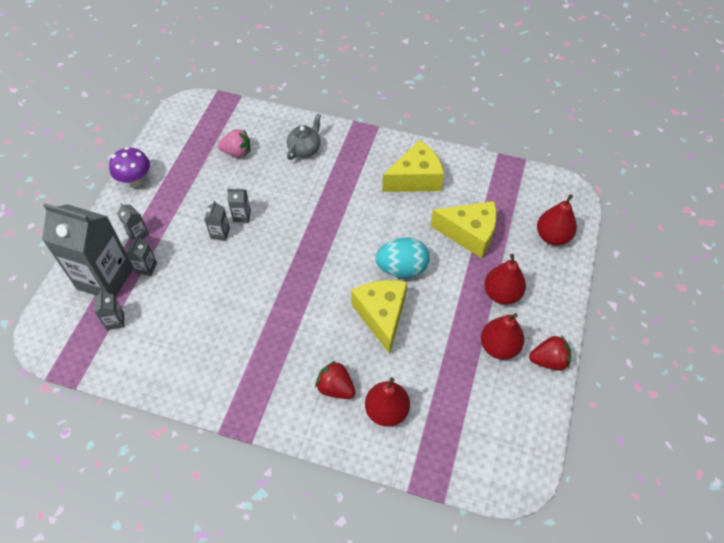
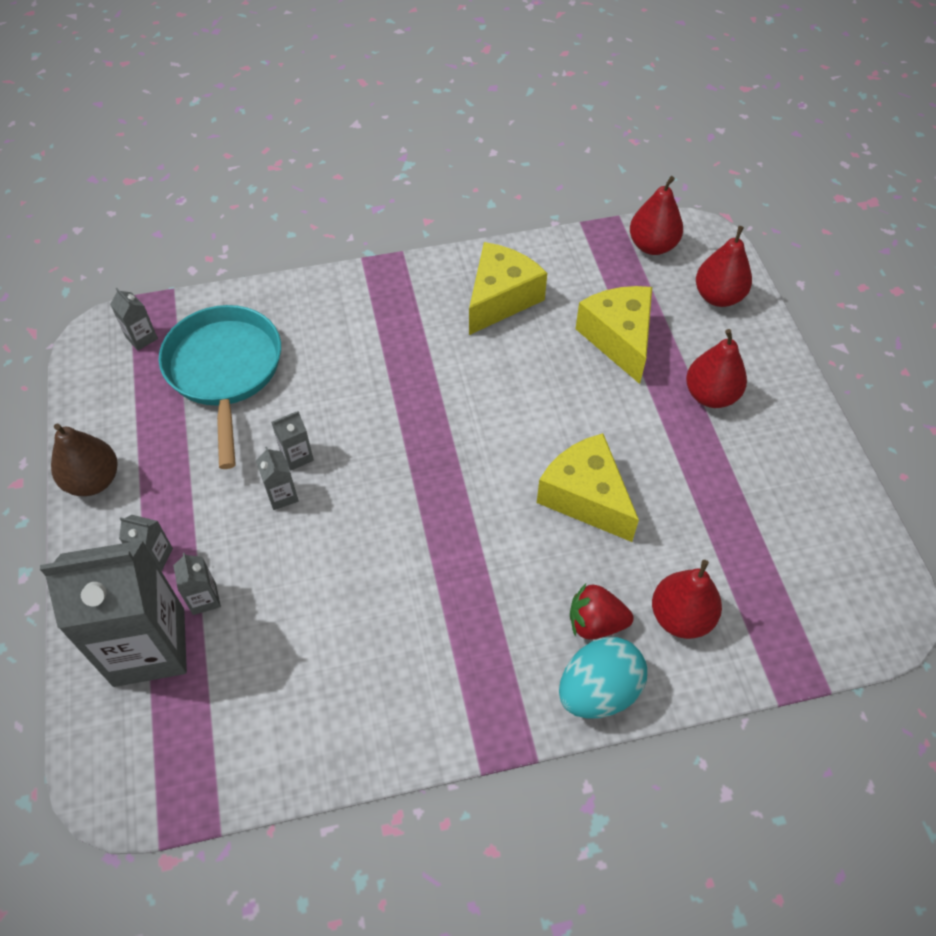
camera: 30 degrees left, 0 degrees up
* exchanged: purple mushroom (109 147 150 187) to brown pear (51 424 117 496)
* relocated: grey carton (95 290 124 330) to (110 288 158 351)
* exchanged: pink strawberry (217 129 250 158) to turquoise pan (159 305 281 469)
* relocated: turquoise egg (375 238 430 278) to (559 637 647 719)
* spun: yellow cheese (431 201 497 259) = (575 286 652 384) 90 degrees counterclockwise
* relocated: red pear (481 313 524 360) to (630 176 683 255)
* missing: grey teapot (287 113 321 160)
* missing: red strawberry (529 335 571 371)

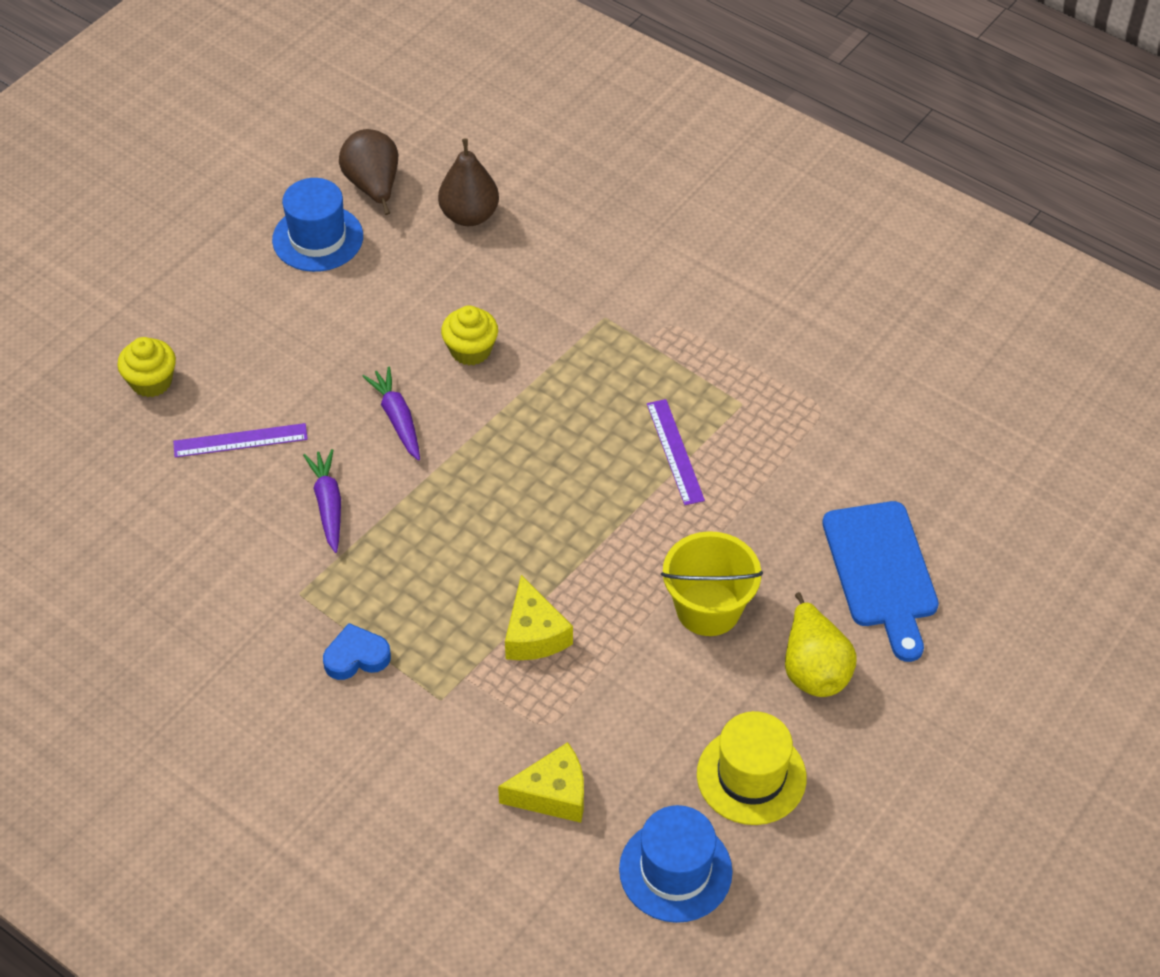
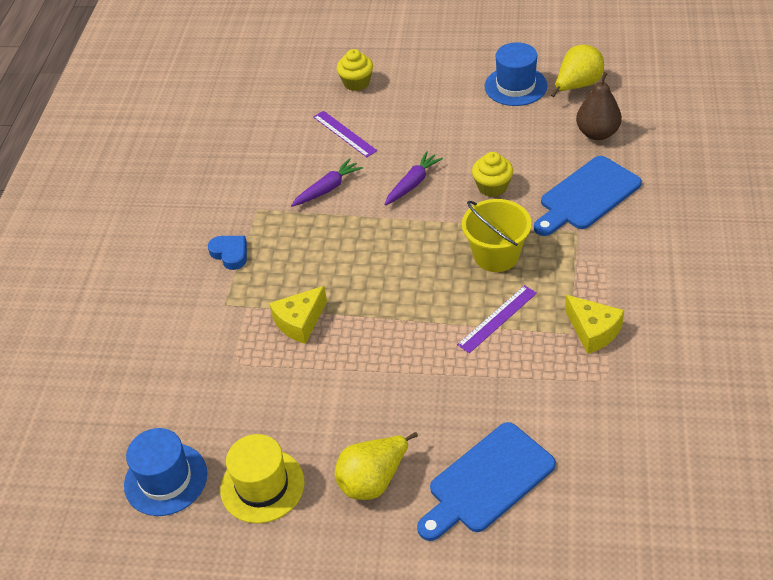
camera: 65 degrees right, 5 degrees down
* relocated: yellow bucket (661 531 763 636) to (462 199 531 272)
* appeared: blue cutting board (534 156 642 236)
* colour: brown pear (339 129 398 215) to yellow pear (551 45 604 97)
* relocated: yellow cheese (498 742 584 823) to (565 295 624 354)

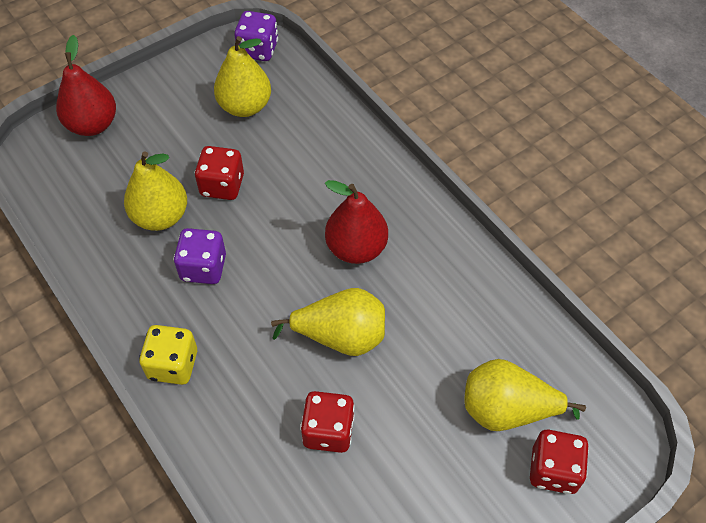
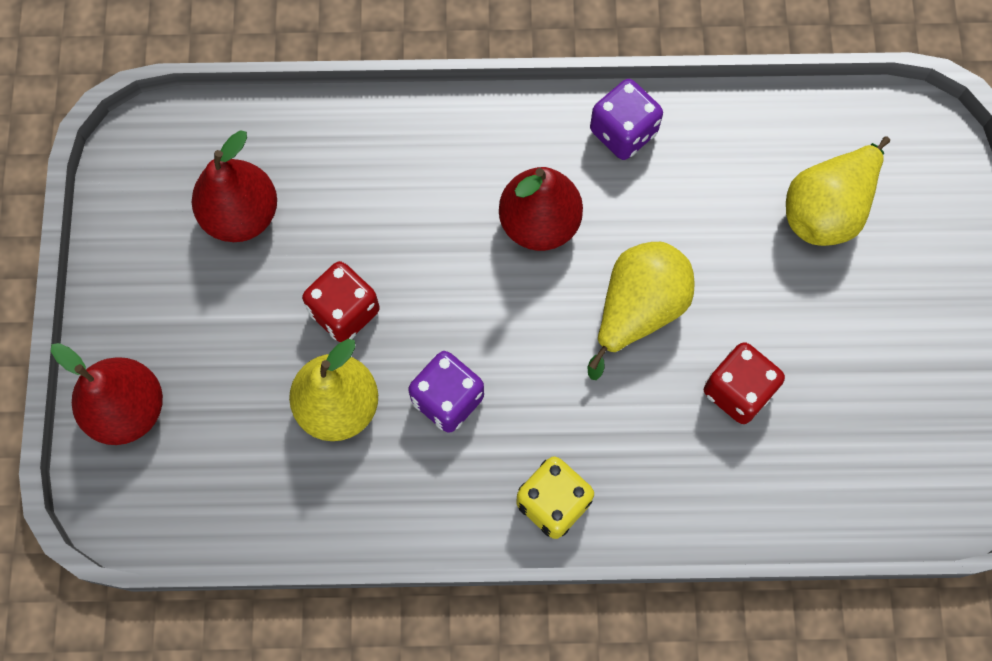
camera: 55 degrees left, 15 degrees up
* colour: yellow pear (214 36 271 117) to red pear (192 131 277 242)
* relocated: purple dice (234 11 278 61) to (590 79 663 160)
* missing: red dice (530 430 589 494)

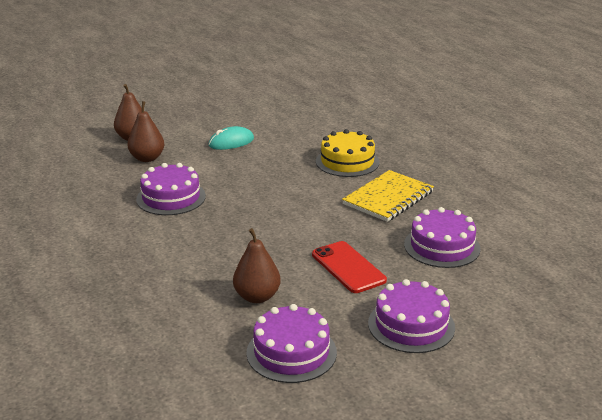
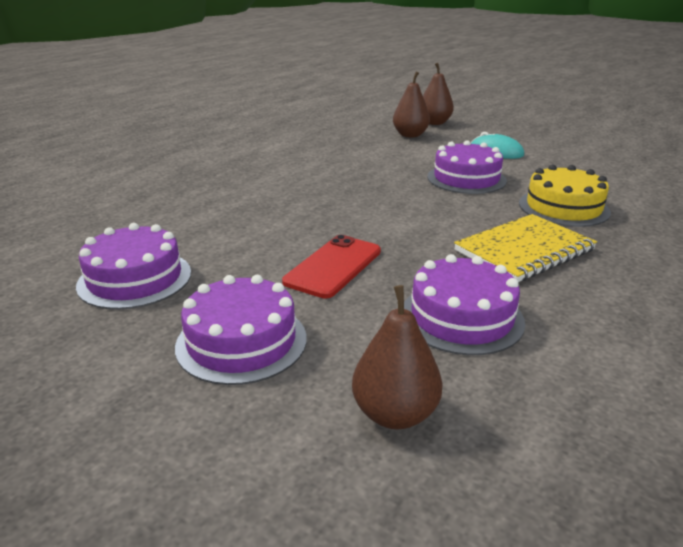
camera: 60 degrees right, 0 degrees up
* relocated: brown pear (233 228 281 303) to (352 285 443 429)
* relocated: purple cake (136 163 206 215) to (427 140 507 194)
* spun: yellow notebook (342 170 434 222) = (454 214 597 282) 45 degrees counterclockwise

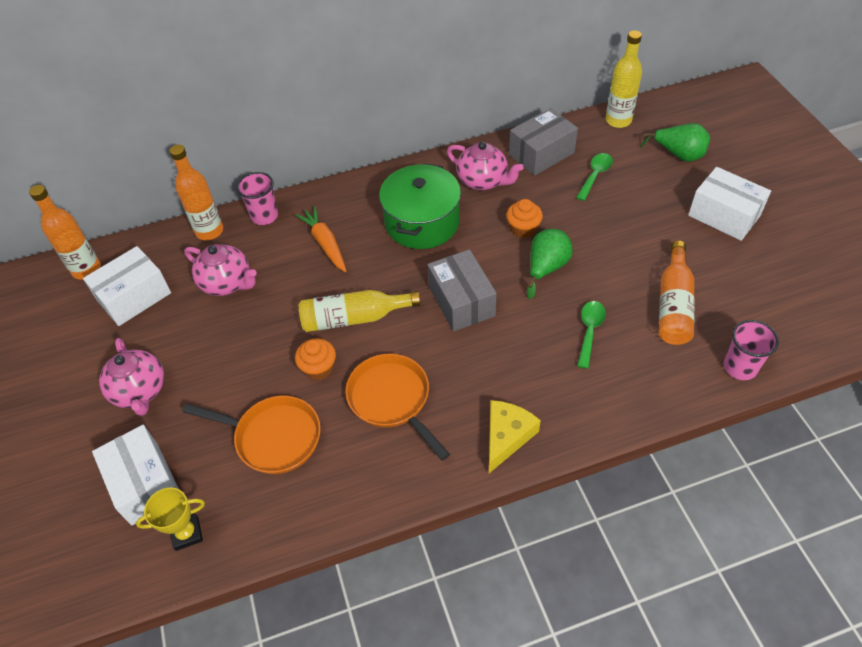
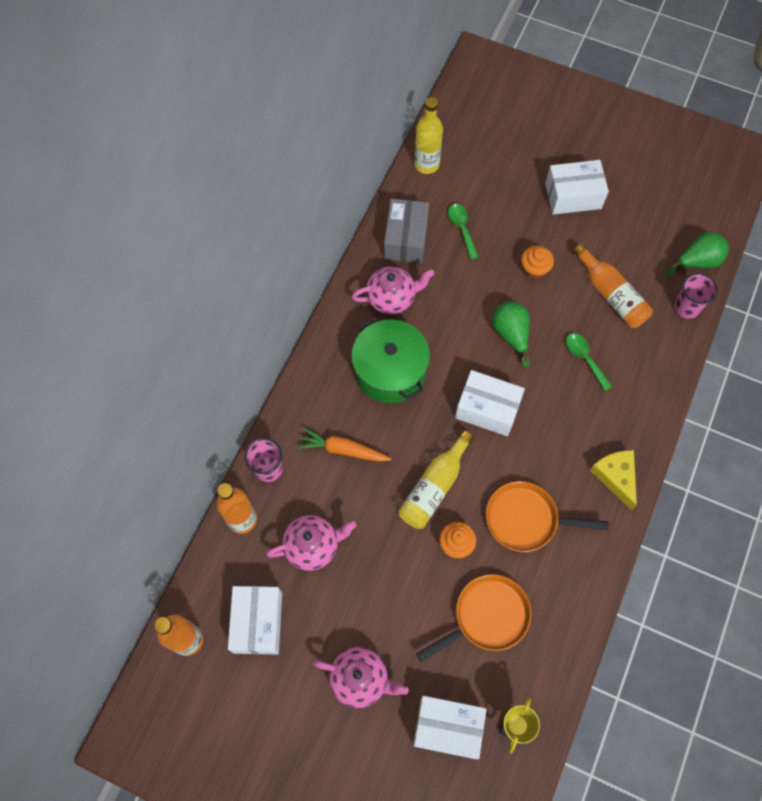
camera: 50 degrees left, 15 degrees up
* colour: grey box (427 249 497 332) to white box (455 370 525 436)
* relocated: orange cupcake (506 199 543 238) to (521 246 554 279)
* relocated: green pear (640 123 710 162) to (665 232 729 277)

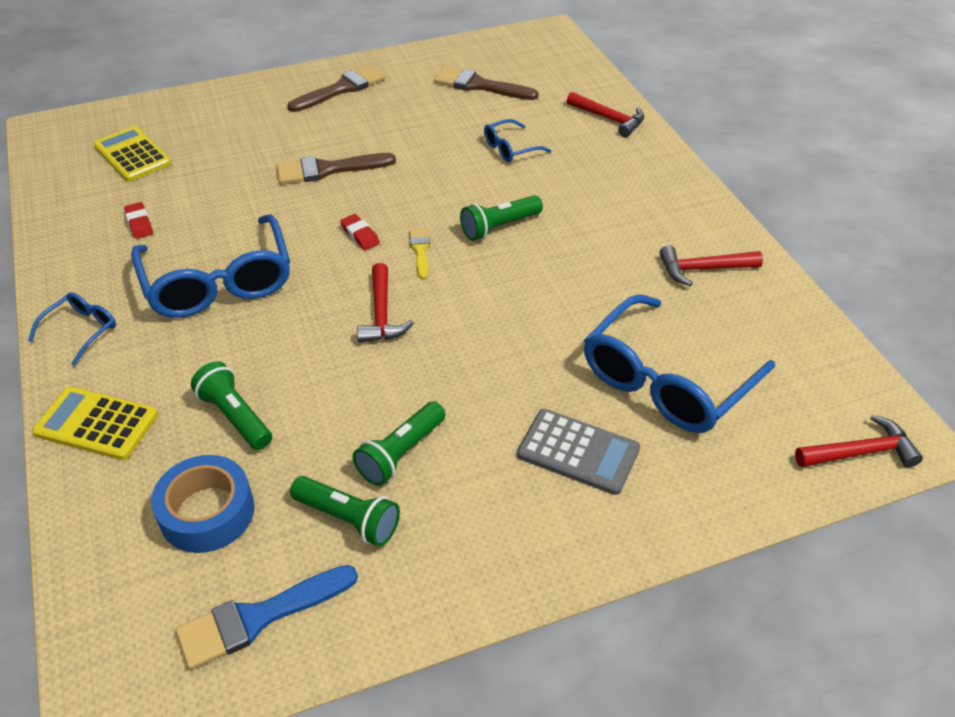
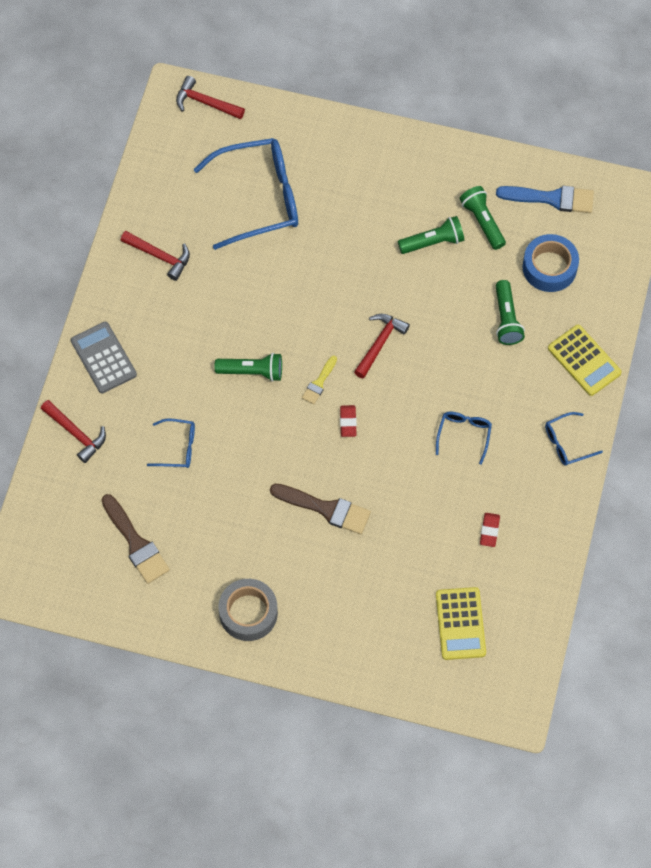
camera: 145 degrees left, 20 degrees up
* spun: red hammer (567 92 644 137) = (41 400 106 463) 150 degrees clockwise
* relocated: grey calculator (517 409 640 495) to (71 322 137 393)
* exchanged: brown brush (287 65 386 112) to grey tape (218 579 278 641)
* size: blue glasses (131 214 290 318) = (436 412 492 465) x0.47

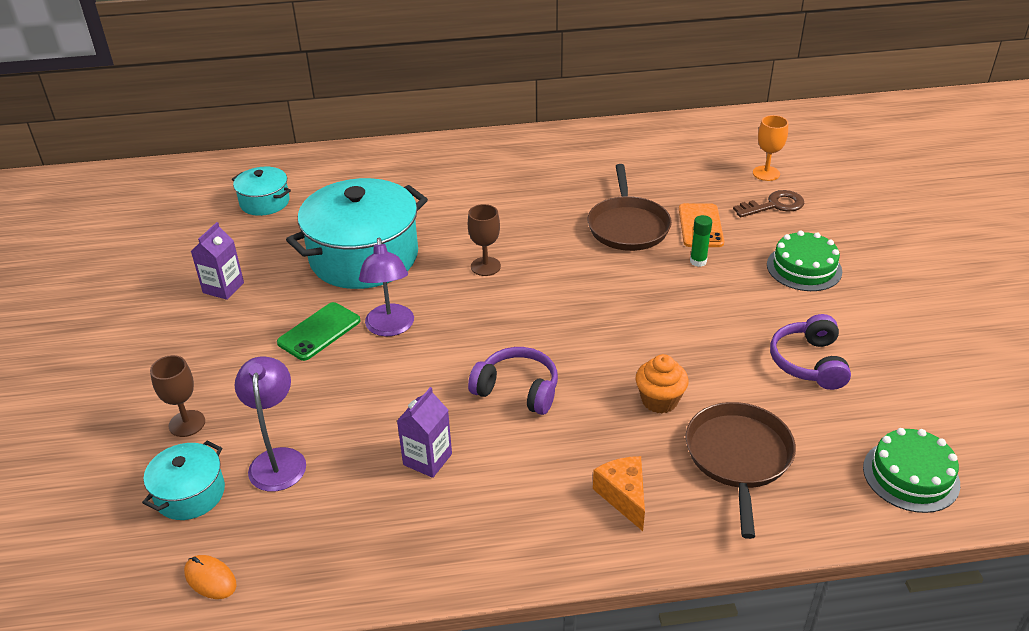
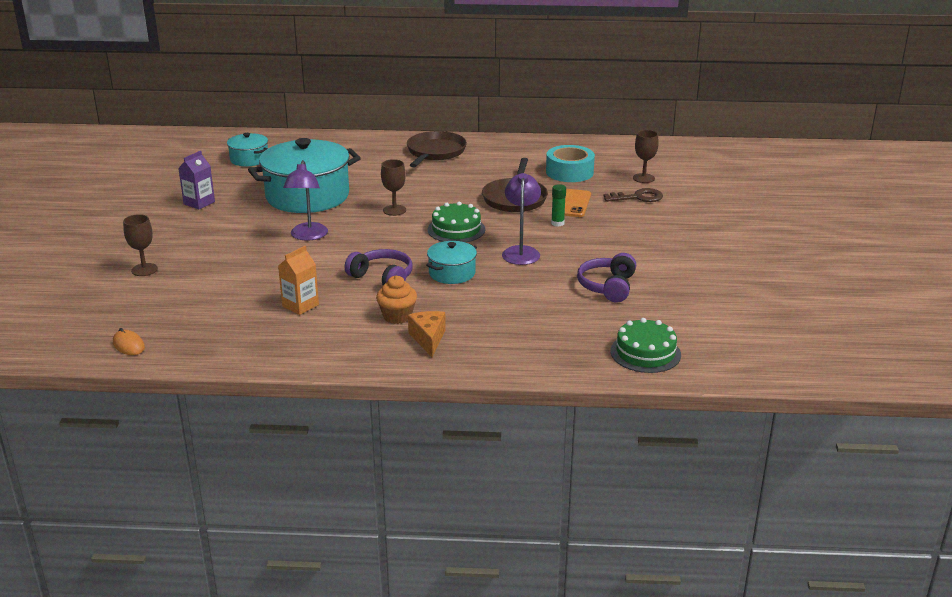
camera: 10 degrees right, 10 degrees down
* colour: purple carton (397 387 452 478) to orange carton (278 246 319 315)
* relocated: orange cupcake (636 354 689 413) to (376 276 417 324)
* relocated: brown pan (685 402 796 539) to (407 131 467 167)
* relocated: turquoise pot (142 441 225 520) to (426 241 477 284)
* relocated: green cake (767 230 842 291) to (428 202 485 243)
* relocated: purple lamp (234 357 306 492) to (502 173 541 265)
* appeared: turquoise tape (546 145 595 182)
* colour: orange goblet (753 115 788 181) to brown goblet (633 130 659 183)
* missing: green phone (277 302 361 361)

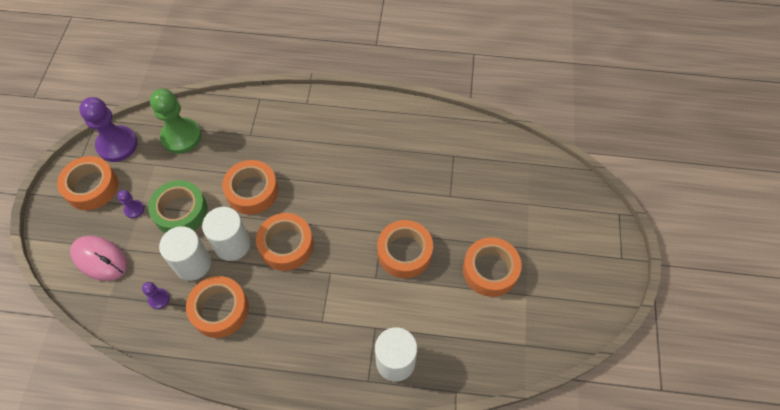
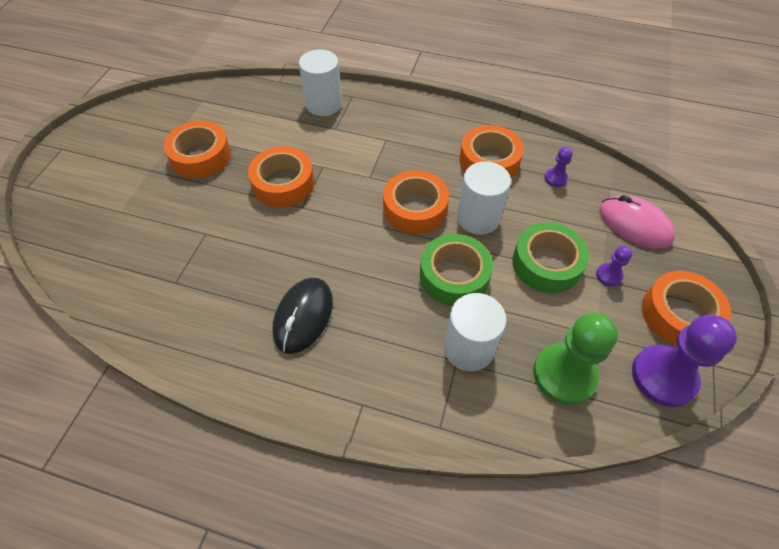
camera: 170 degrees left, 5 degrees down
* appeared: black mouse (273 278 333 354)
* colour: orange tape (222 160 278 215) to green tape (420 234 493 306)
* relocated: white cylinder (159 226 211 281) to (444 293 507 371)

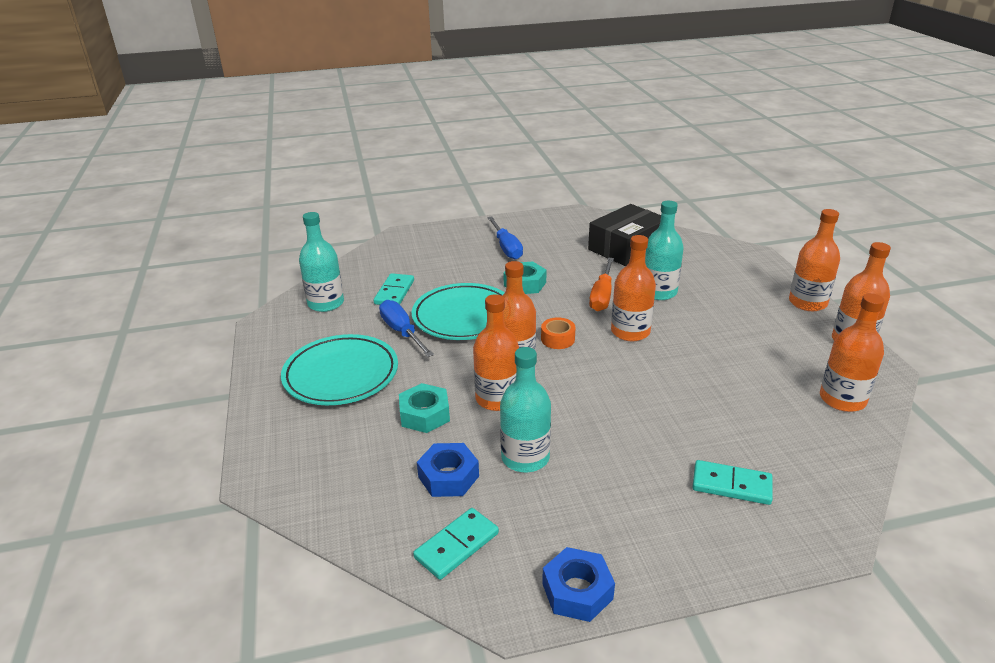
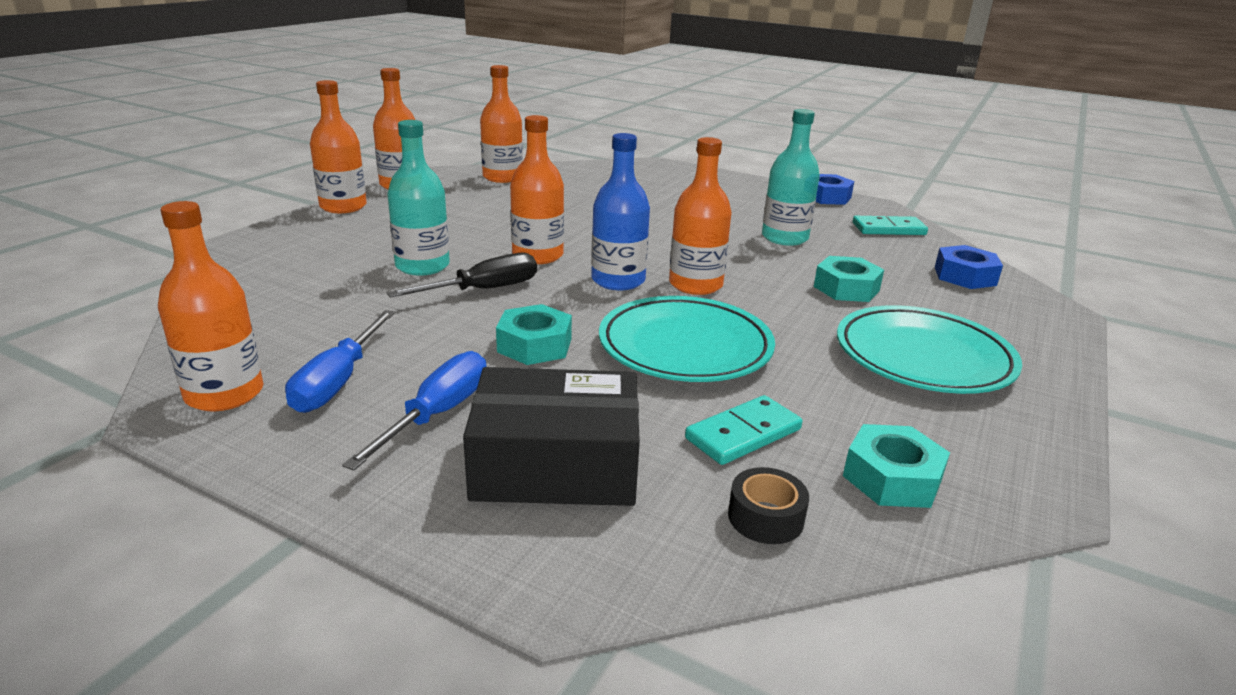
camera: 140 degrees left, 5 degrees down
* relocated: orange bottle (473 294 519 411) to (158 201 263 411)
* relocated: blue screwdriver (379 300 434 357) to (285 310 395 413)
* colour: orange screwdriver (589 258 614 312) to black screwdriver (387 253 537 298)
* relocated: black box (588 204 661 266) to (463 367 640 506)
* exchanged: orange tape (541 317 576 349) to blue bottle (591 133 650 290)
* appeared: black tape (728 467 809 544)
* exchanged: turquoise bottle (299 212 344 312) to turquoise nut (843 424 950 508)
* relocated: blue nut (417 443 479 497) to (935 245 1003 289)
* missing: turquoise domino (692 460 773 505)

